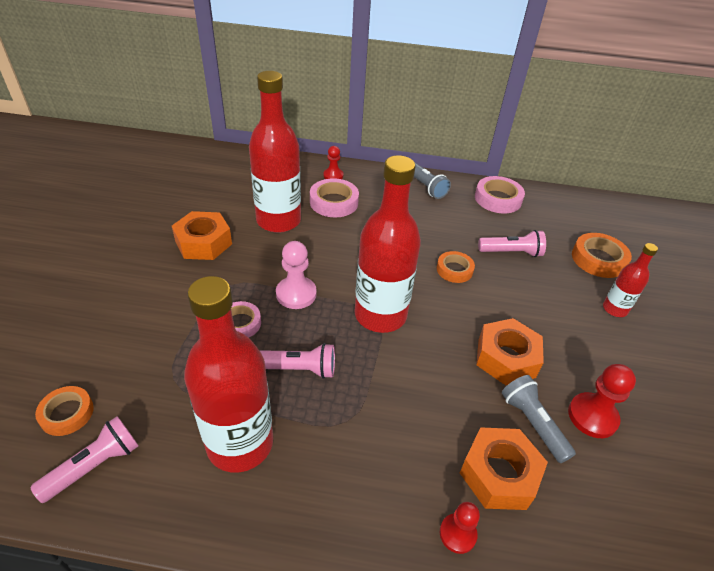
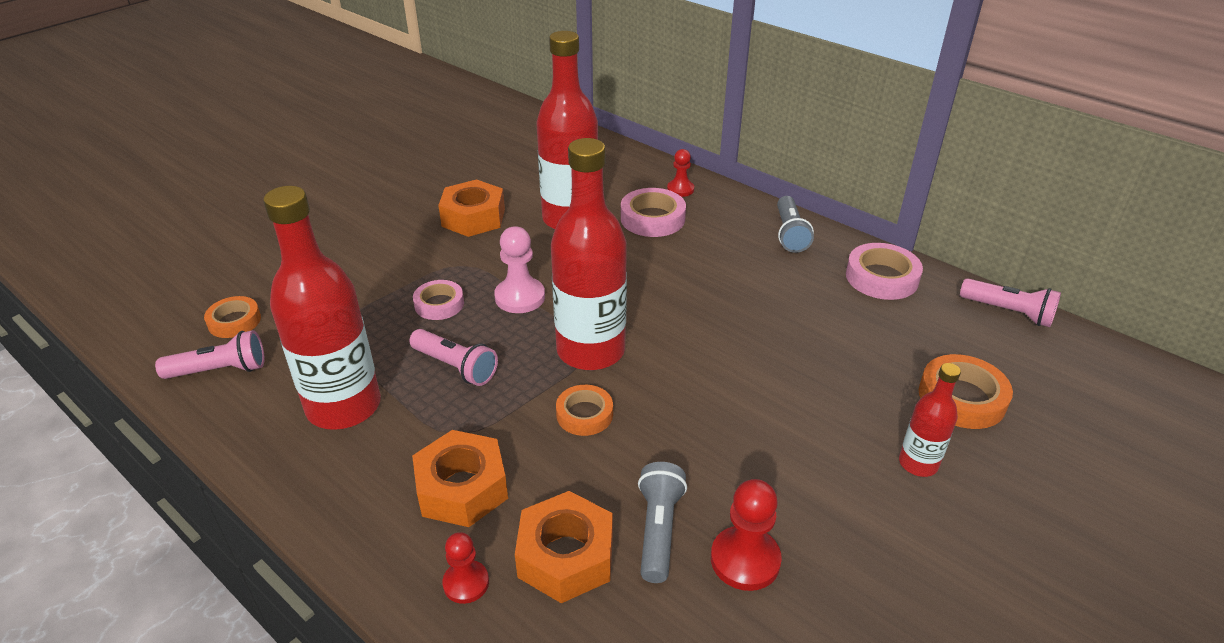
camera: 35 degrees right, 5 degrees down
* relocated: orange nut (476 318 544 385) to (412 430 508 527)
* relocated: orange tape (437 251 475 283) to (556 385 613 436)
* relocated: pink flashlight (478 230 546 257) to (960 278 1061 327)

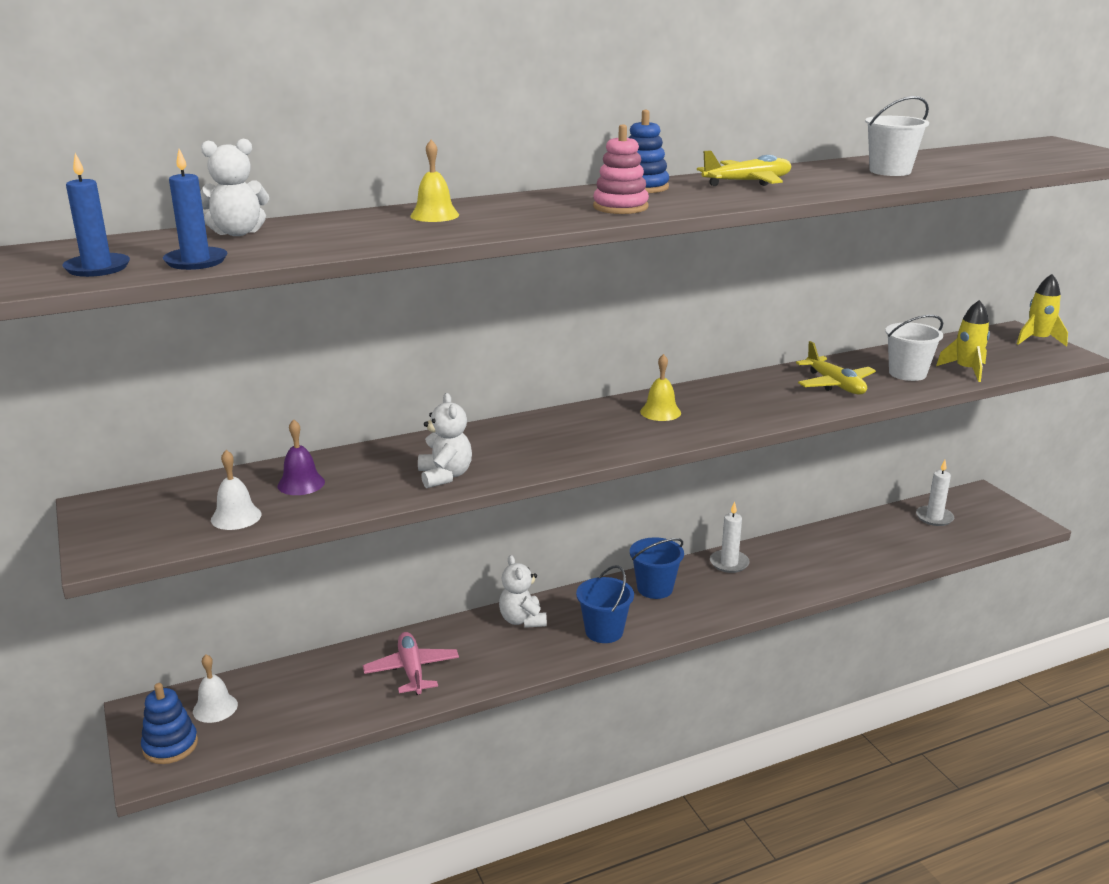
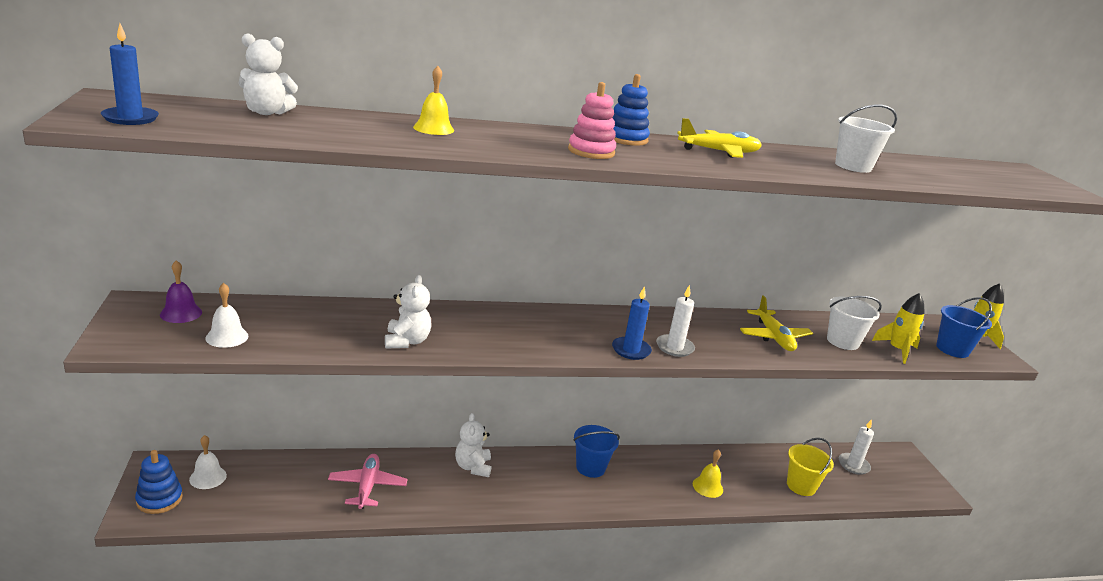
camera: 10 degrees right, 0 degrees up
* relocated: purple bell (278 419 325 495) to (160 260 202 323)
* relocated: blue candle (163 149 227 270) to (612 287 652 360)
* relocated: white candle (710 502 750 573) to (656 285 695 357)
* relocated: yellow bell (640 354 681 421) to (693 449 723 498)
* appeared: yellow bucket (787 438 834 496)
* relocated: blue bucket (576 565 634 643) to (936 297 992 358)

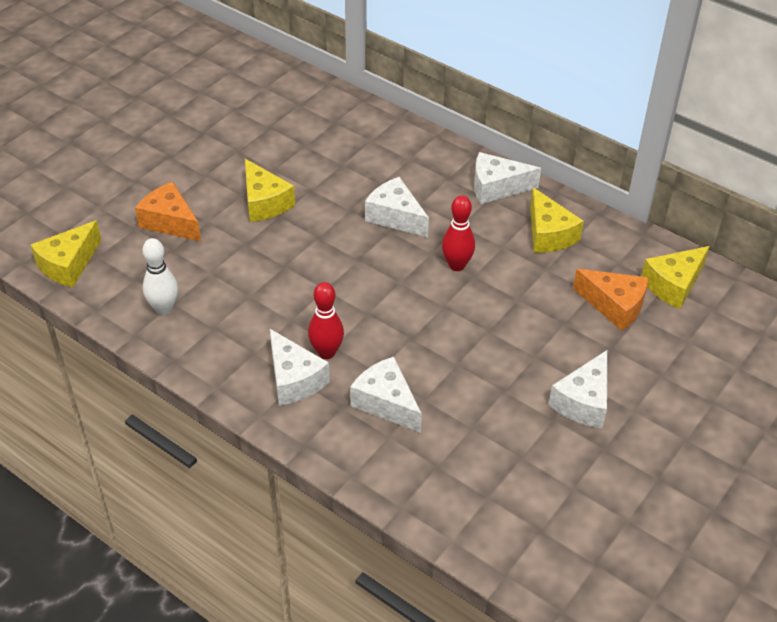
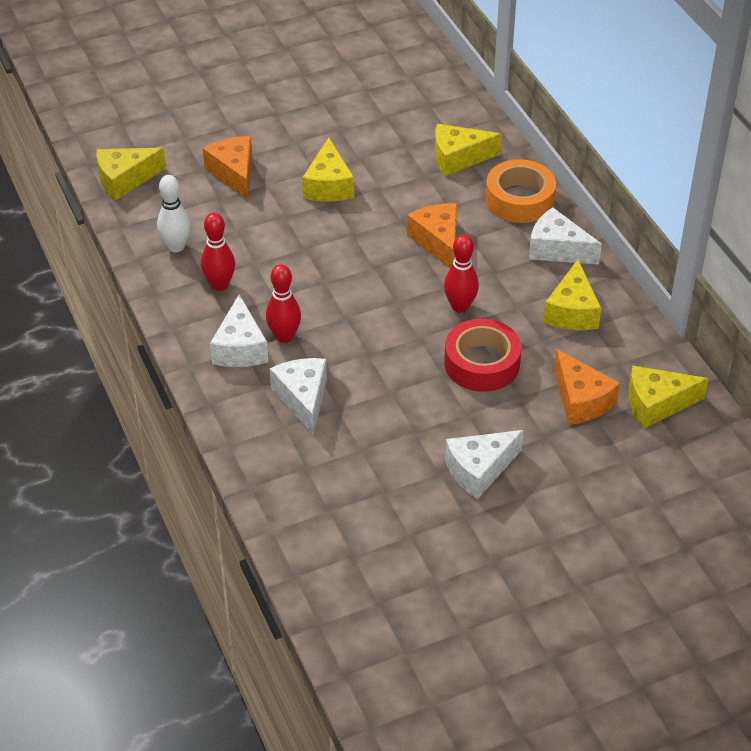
camera: 30 degrees right, 0 degrees up
* appeared: red bowling pin (201 213 235 291)
* colour: white cheese (365 177 429 237) to orange cheese (407 203 457 268)
* appeared: yellow cheese (435 124 502 176)
* appeared: red tape (444 319 521 392)
* appeared: orange tape (486 159 556 223)

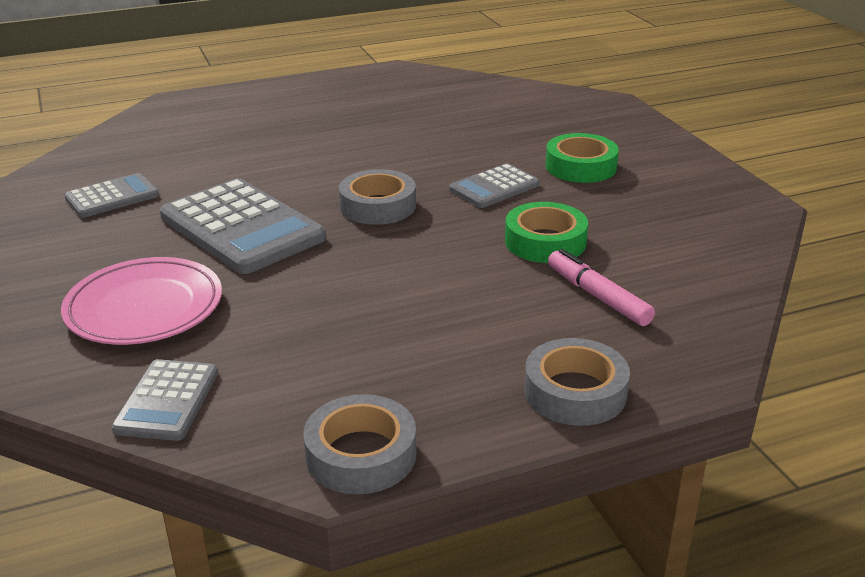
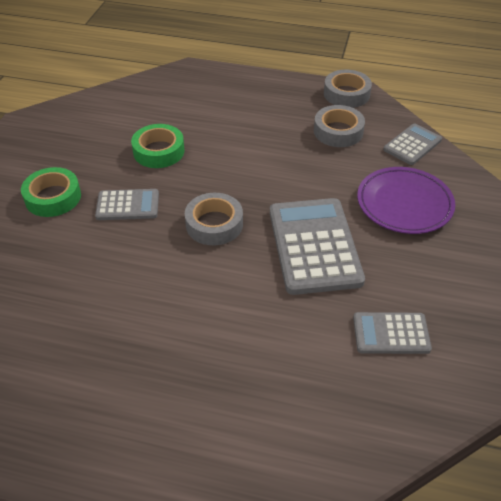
camera: 145 degrees left, 15 degrees up
* relocated: grey tape (524 338 630 426) to (314 105 365 147)
* colour: pink plate (61 257 222 345) to purple plate (357 167 455 234)
* missing: pink marker (548 249 655 326)

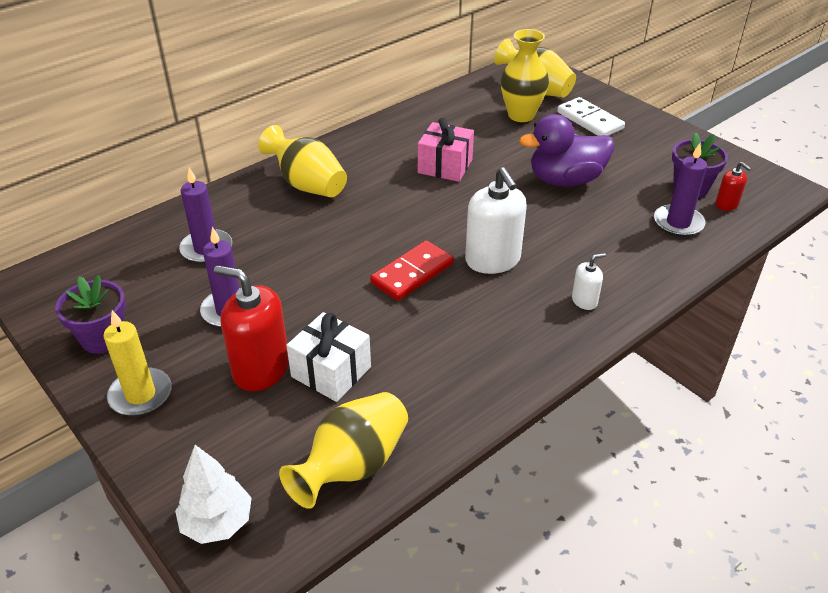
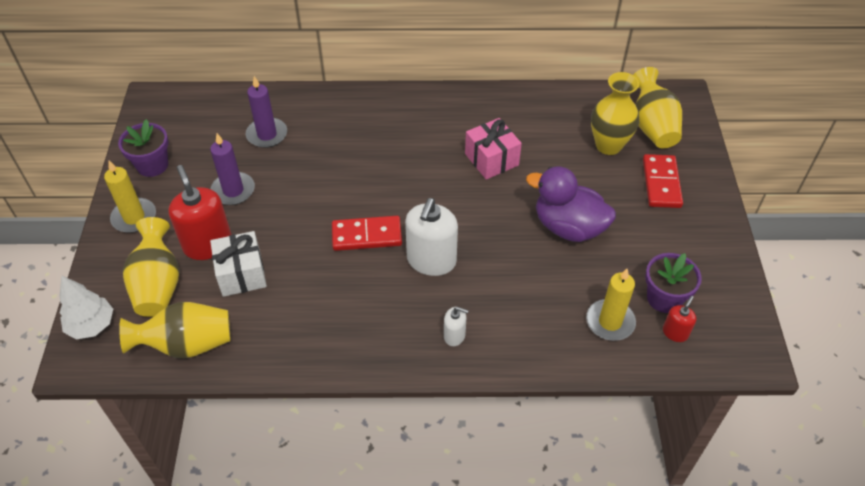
camera: 40 degrees right, 10 degrees up
* relocated: yellow vase (258 125 347 197) to (123 217 179 317)
* colour: purple candle (654 143 707 237) to yellow candle (586 269 636 341)
* colour: white domino (557 97 625 136) to red domino (643 154 683 208)
* spun: red soap dispenser (715 162 751 211) = (663 296 696 342) 150 degrees counterclockwise

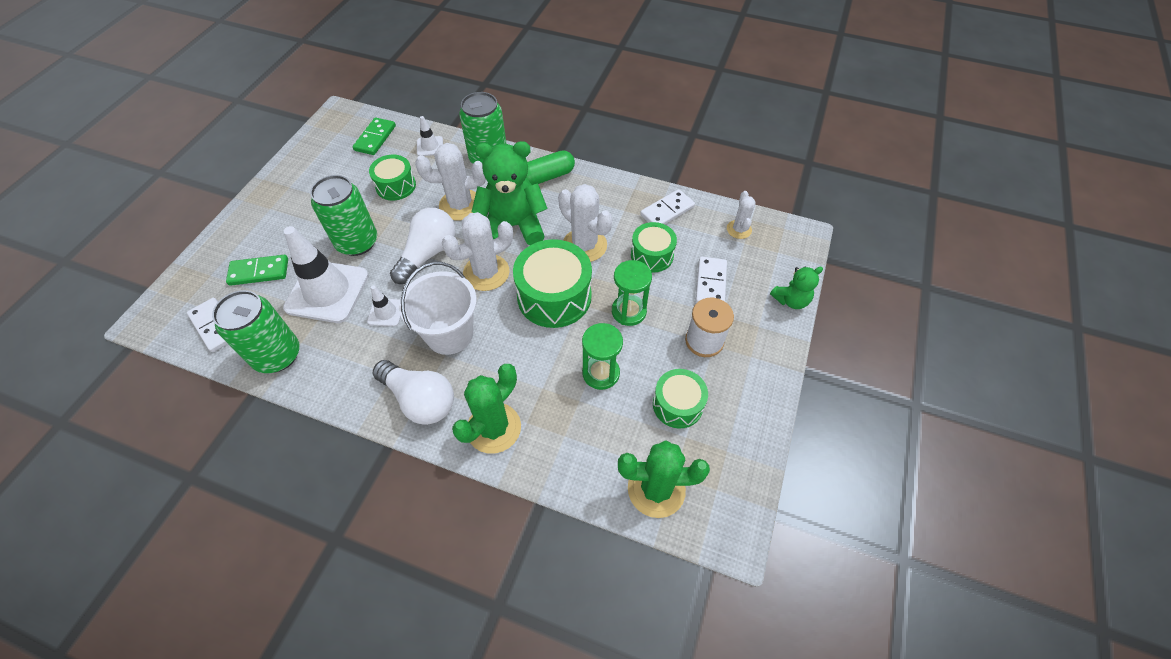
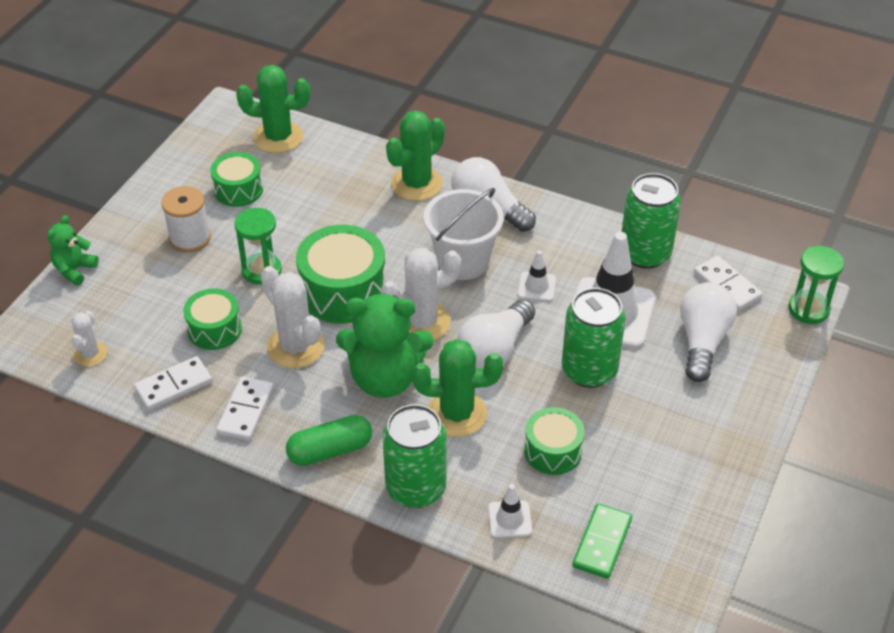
camera: 175 degrees left, 10 degrees down
* spun: green teddy bear (770 267 823 309) = (47 215 99 286) 45 degrees counterclockwise
* relocated: white domino (696 257 727 303) to (216 376 274 441)
* colour: white cactus (415 143 486 221) to green cactus (412 339 503 437)
* exchanged: green domino (226 255 288 286) to white light bulb (680 282 737 382)
* relocated: green hourglass (582 323 623 390) to (788 246 844 324)

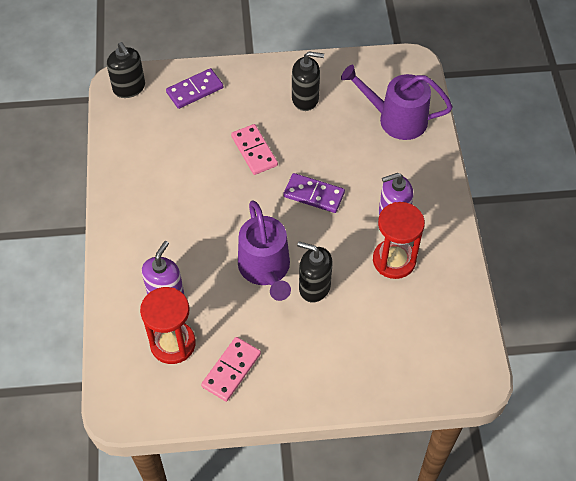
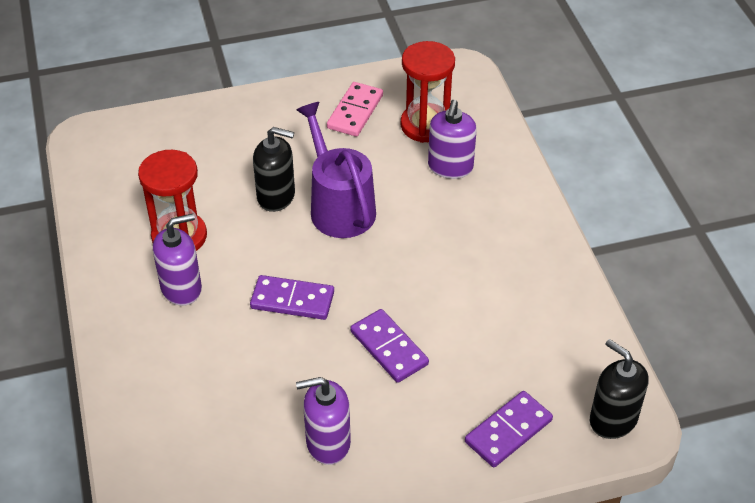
camera: 170 degrees right, 10 degrees down
* colour: black soap dispenser (292 51 324 111) to purple soap dispenser (296 377 351 465)
* colour: pink domino (231 124 278 175) to purple domino (351 309 429 383)
* missing: purple watering can (341 65 453 140)

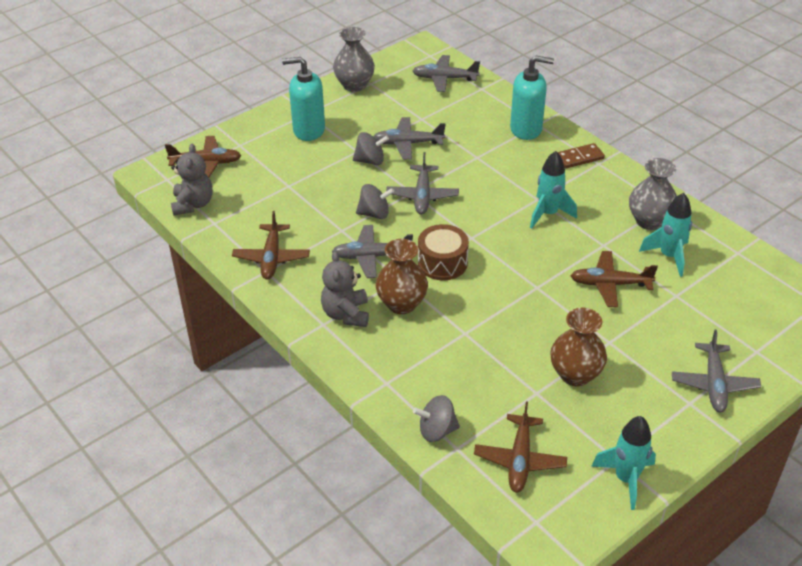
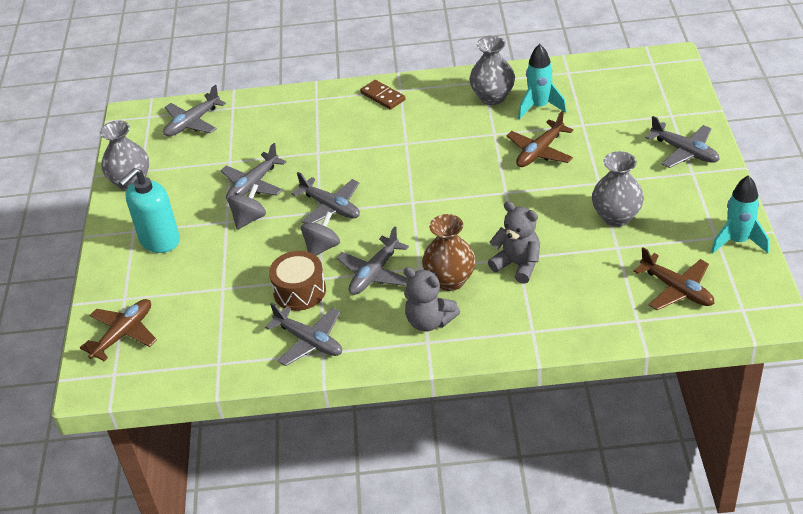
camera: 50 degrees left, 0 degrees up
* colour: brown plane (232 211 310 280) to grey plane (265 303 342 366)
* relocated: brown drum (418 224 469 280) to (269 251 326 311)
* spun: brown domino (557 143 605 169) = (360 80 405 110) 60 degrees counterclockwise
* relocated: grey teddy bear (171 144 213 216) to (488 201 540 284)
* colour: brown vase (550 308 607 386) to grey vase (592 151 644 227)
* missing: grey spinning top (413 395 460 442)
* missing: turquoise soap dispenser (510 55 554 140)
* missing: turquoise rocket (530 151 577 229)

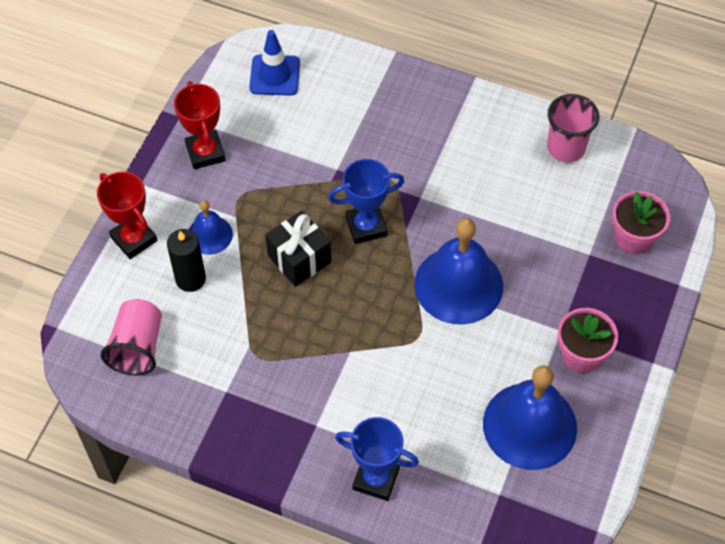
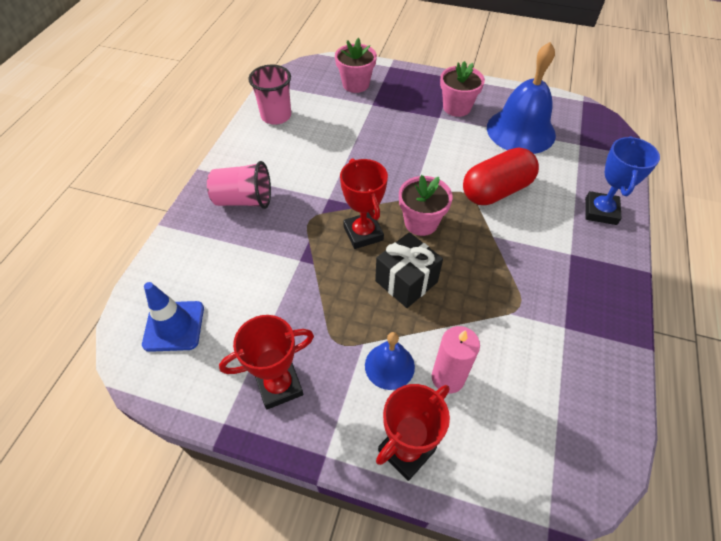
camera: 95 degrees left, 5 degrees down
* relocated: pink cup (101 299 162 376) to (207 161 271 209)
* colour: blue trophy (328 159 404 244) to red trophy (340 159 388 249)
* appeared: pink flower pot (399 175 453 236)
* colour: black candle (167 229 206 292) to pink candle (432 326 480 393)
* appeared: red capsule (463 147 539 205)
* missing: blue bell (414 218 503 325)

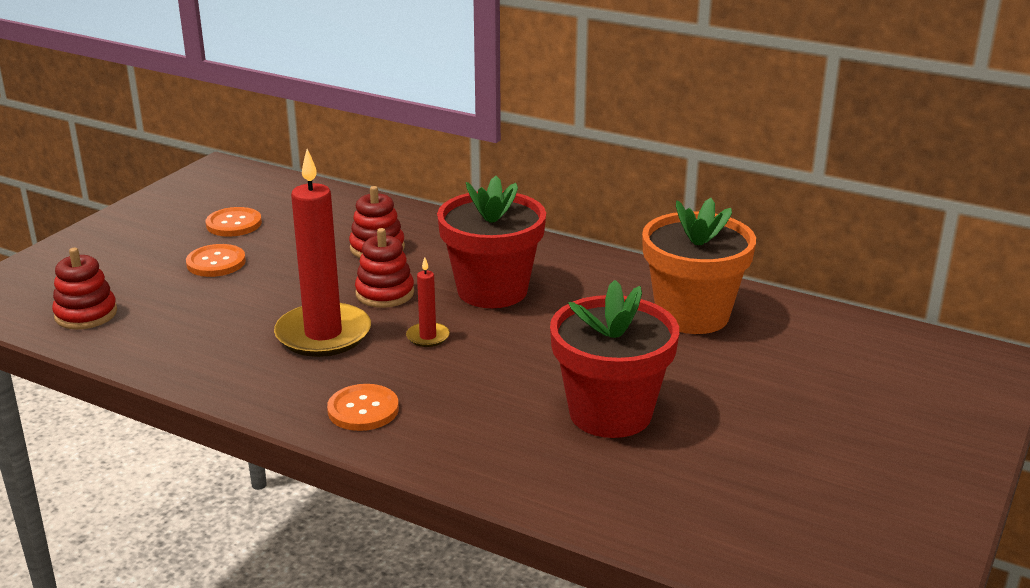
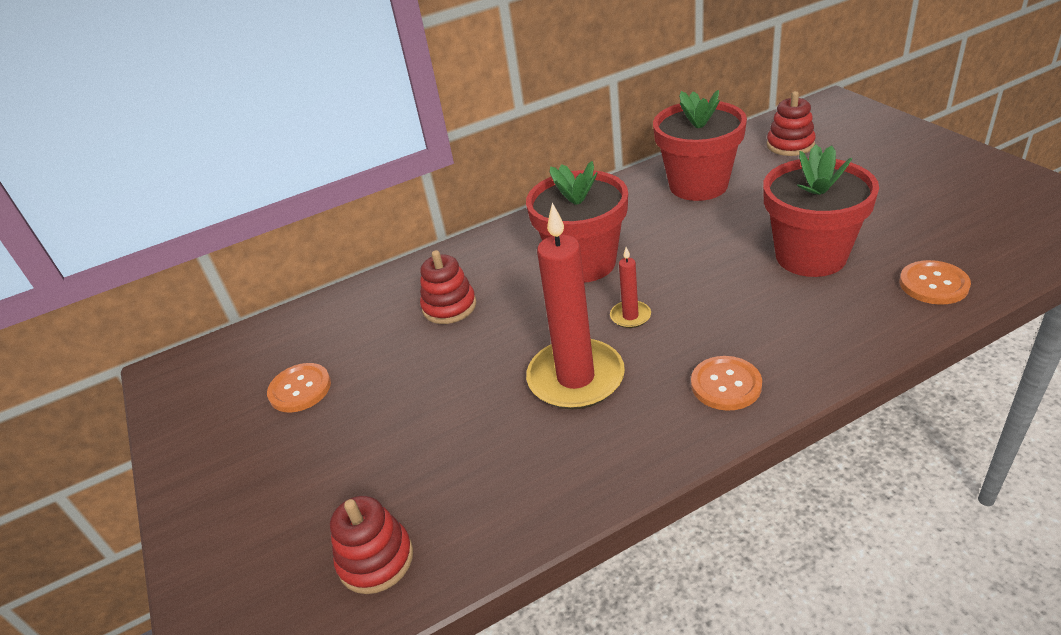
camera: 50 degrees left, 10 degrees up
* colour: orange flower pot (642 198 756 334) to red flower pot (653 90 747 201)
* relocated: red stacking toy (355 228 414 308) to (767 91 816 156)
* relocated: orange button (186 244 246 277) to (899 260 971 305)

